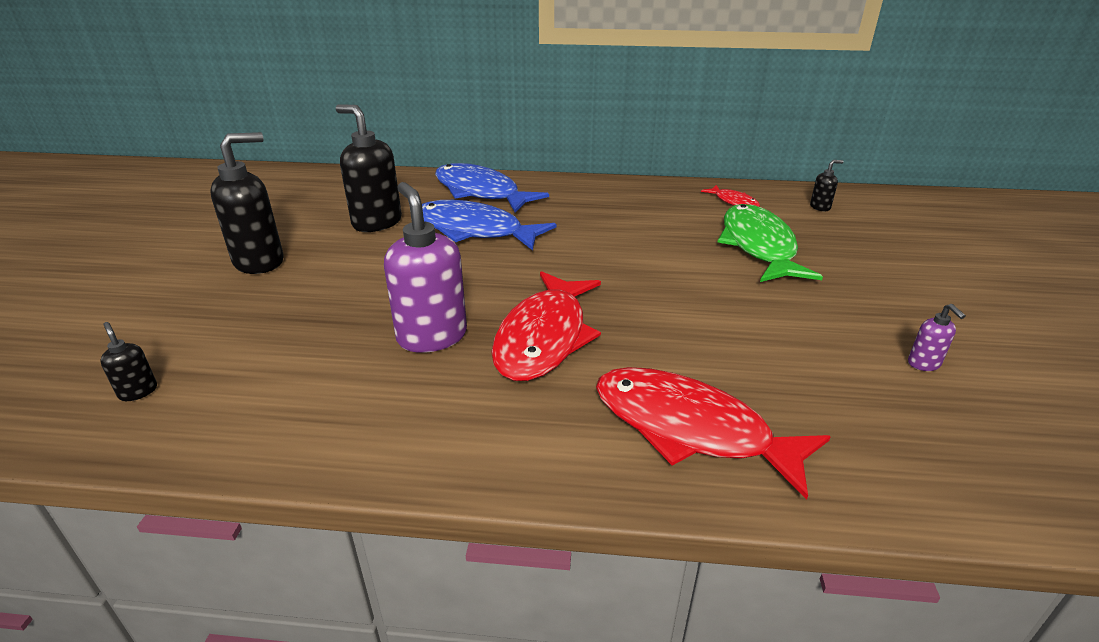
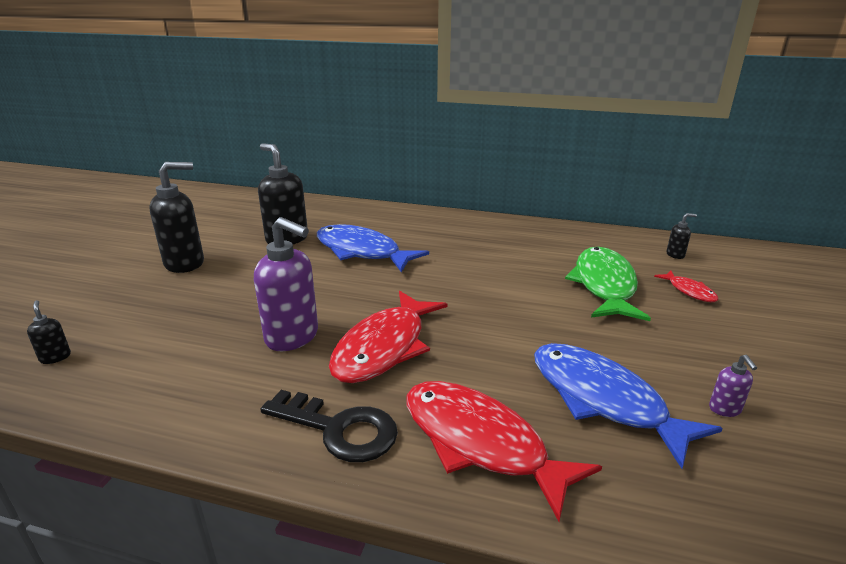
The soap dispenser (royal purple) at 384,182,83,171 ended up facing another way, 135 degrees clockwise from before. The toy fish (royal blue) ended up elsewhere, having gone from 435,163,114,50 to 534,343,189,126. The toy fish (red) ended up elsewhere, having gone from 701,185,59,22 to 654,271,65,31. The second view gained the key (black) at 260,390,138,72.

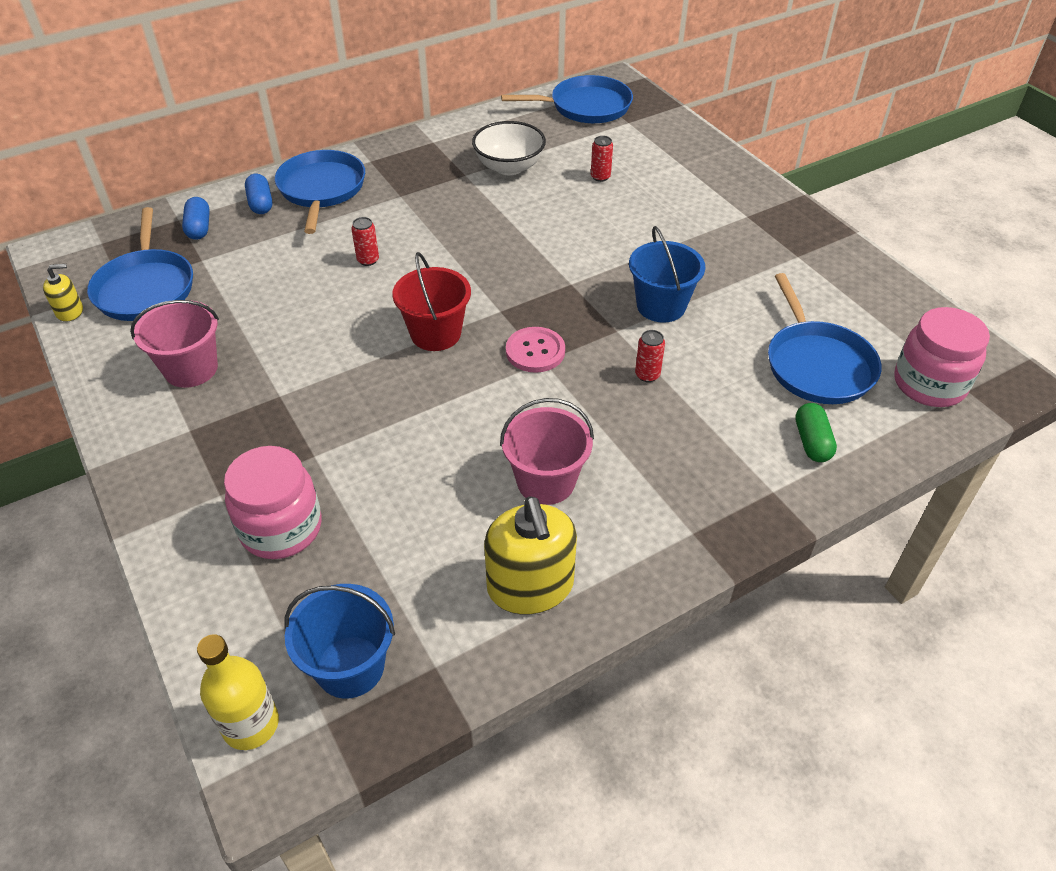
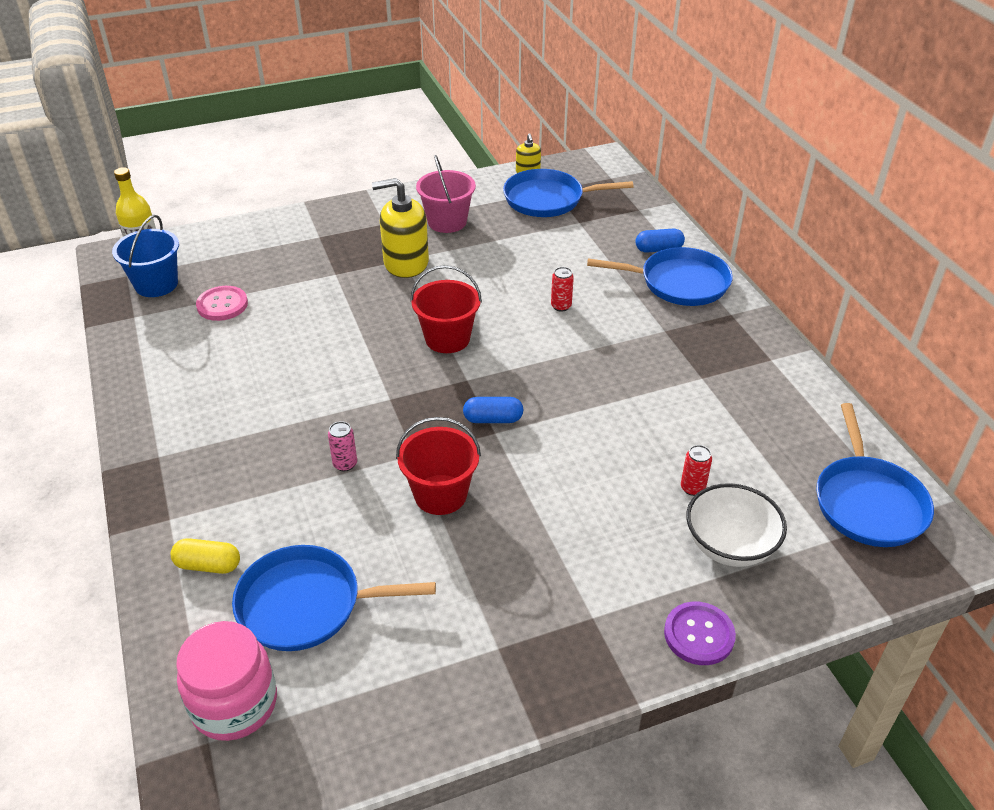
The pill shape (royal blue) ended up elsewhere, having gone from 182,197,28,43 to 463,397,60,26. The second view lost the jar (pink) at 224,446,97,113. The deep dish (white) ended up elsewhere, having gone from 472,121,74,54 to 686,483,101,84. The soap dispenser (golden) ended up elsewhere, having gone from 484,496,93,118 to 372,178,57,100. The second view lost the sand bucket (pink) at 500,398,94,107. The shirt button (pink) ended up elsewhere, having gone from 506,327,59,46 to 196,286,52,35. What was the sand bucket (royal blue) at 629,226,76,97 turned into the sand bucket (red) at 396,417,85,98. What was the can (red) at 635,330,30,52 turned into the can (pink) at 328,421,29,50. What was the pill shape (leaf-green) at 795,403,42,59 turned into the pill shape (golden) at 170,538,70,36. The second view gained the shirt button (royal purple) at 664,602,72,63.

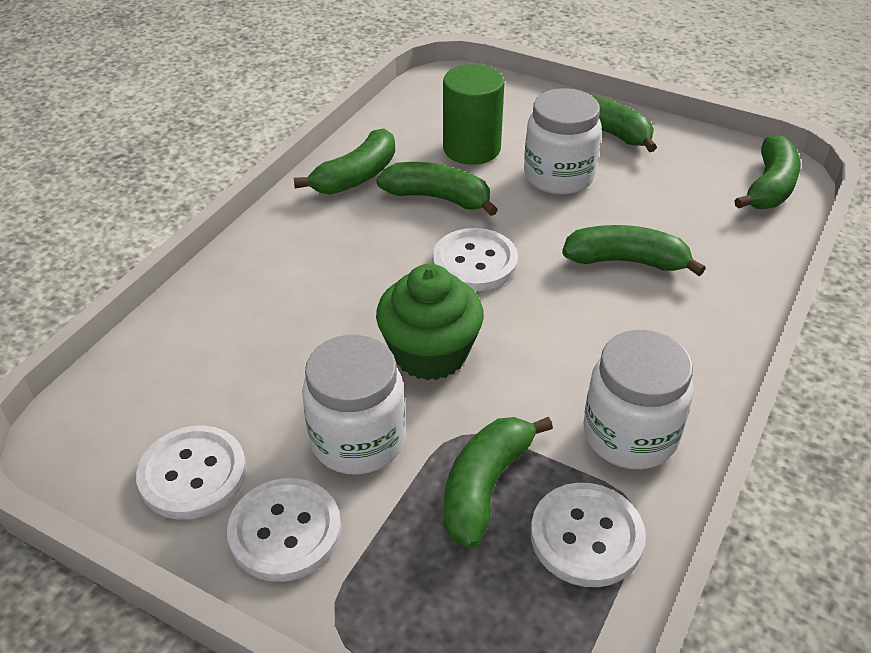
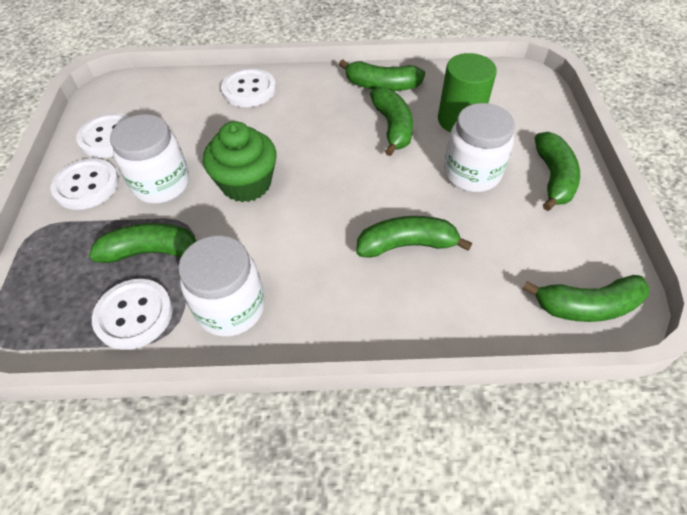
The shirt button (white) ended up elsewhere, having gone from 433,228,85,63 to 221,68,55,39. The banana (leaf-green) at 562,225,144,51 ended up facing another way, 75 degrees counterclockwise from before.

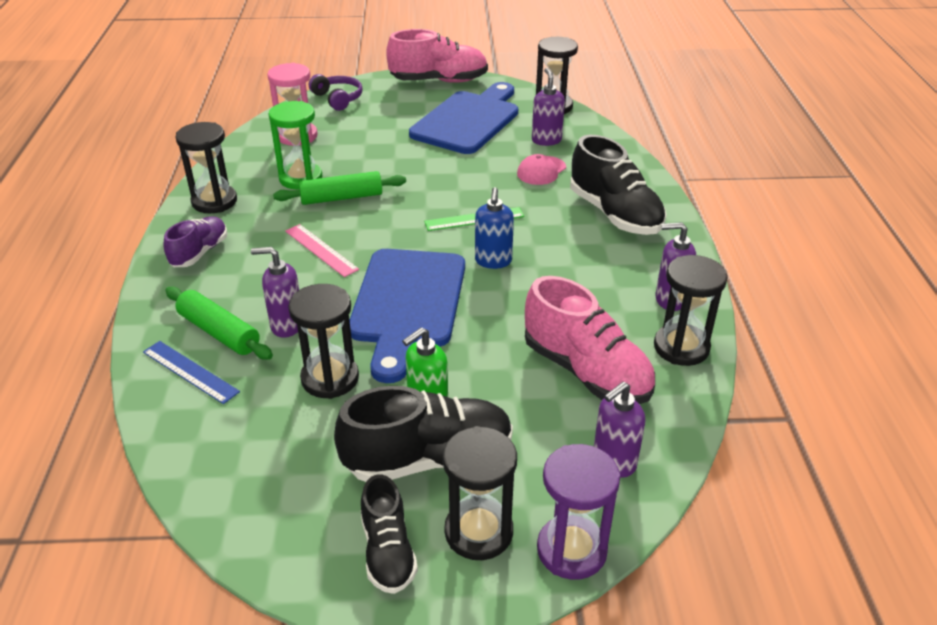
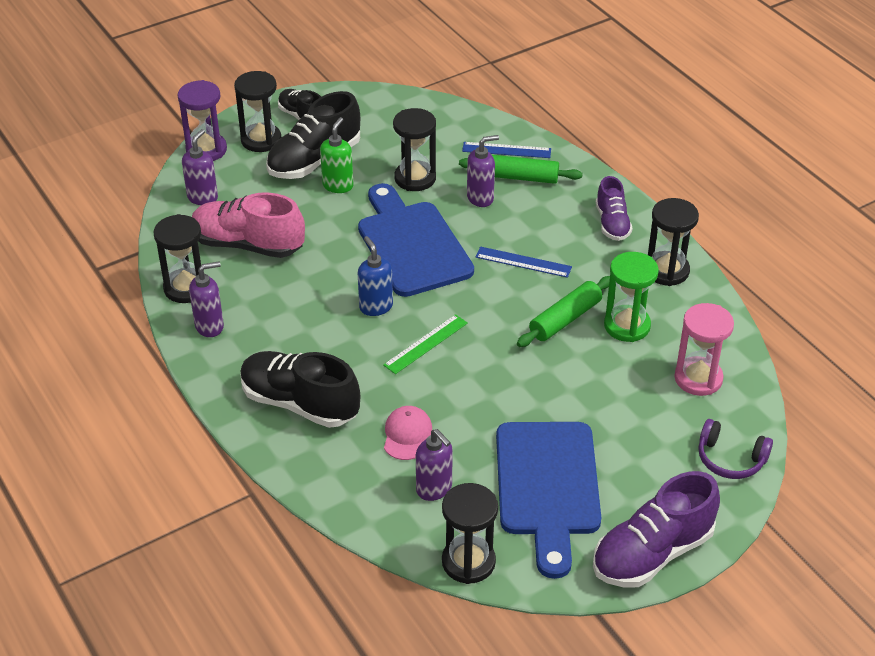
What was the ruler (pink) at 285,224,74,53 turned into the ruler (royal blue) at 476,246,96,32. What was the lace-up shoe (pink) at 386,29,102,54 turned into the lace-up shoe (royal purple) at 593,471,127,116.

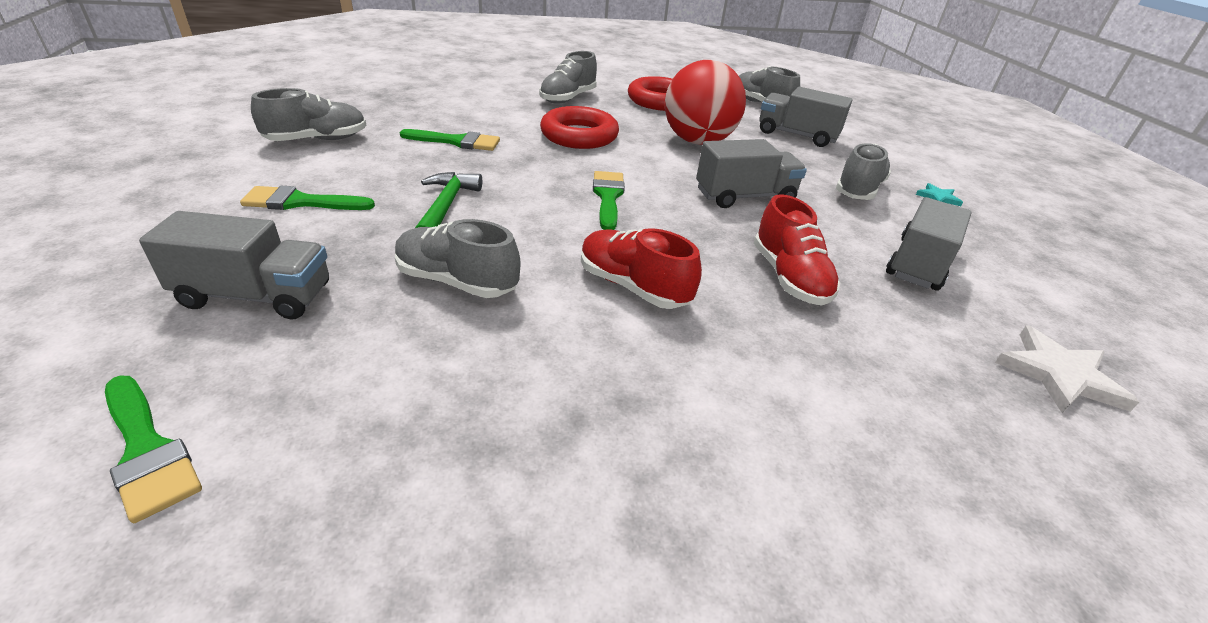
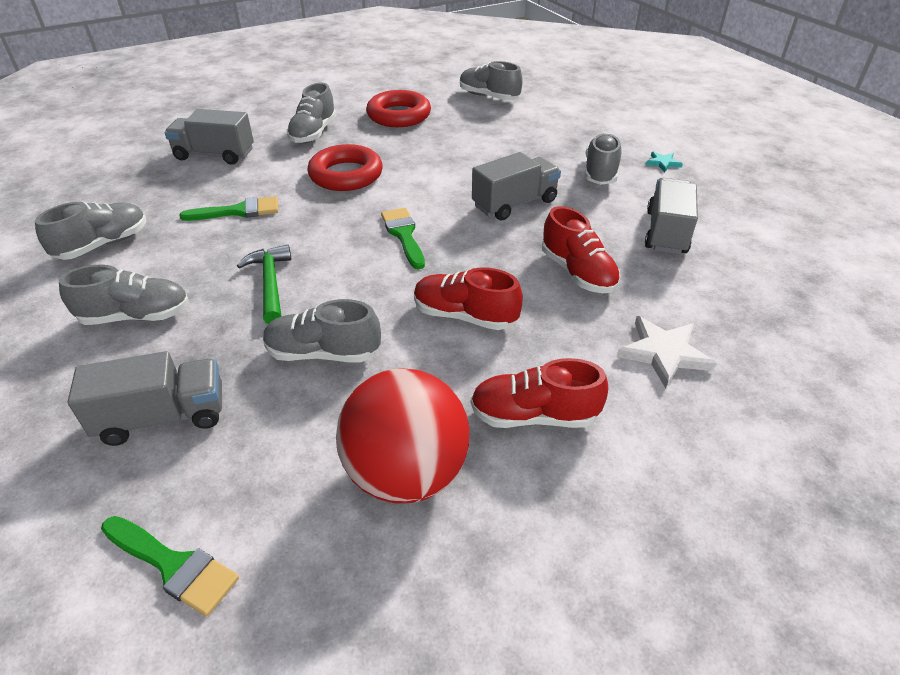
Where the paintbrush (leaf-green) stood at 240,186,135,24, the lace-up shoe (gray) came to stand at 59,265,130,60. The ball (red) ended up elsewhere, having gone from 665,60,81,85 to 336,368,133,135. The truck (gray) ended up elsewhere, having gone from 759,87,94,60 to 164,109,90,56. The star (white) ended up elsewhere, having gone from 995,325,144,88 to 617,316,100,73. The second view gained the lace-up shoe (red) at 471,358,137,70.

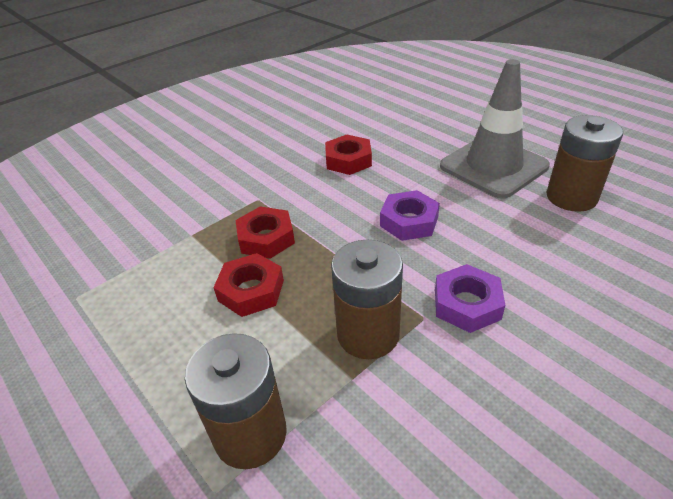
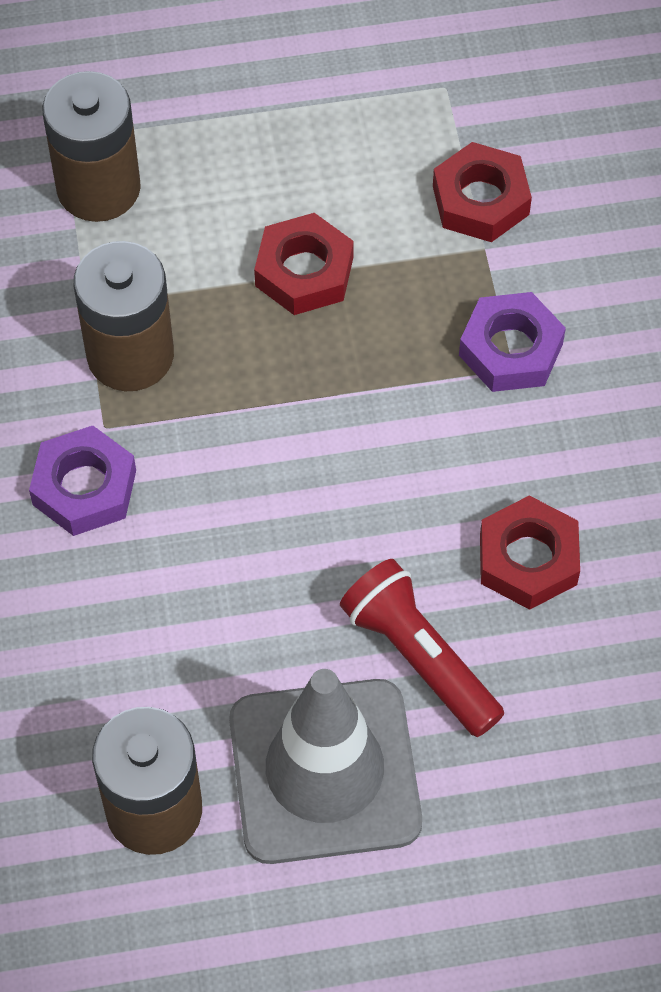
The nut (red) ended up elsewhere, having gone from 235,206,60,53 to 433,142,99,100. The nut (royal purple) ended up elsewhere, having gone from 380,190,60,51 to 459,292,107,100. The second view gained the pocket torch (red) at 340,559,164,178.

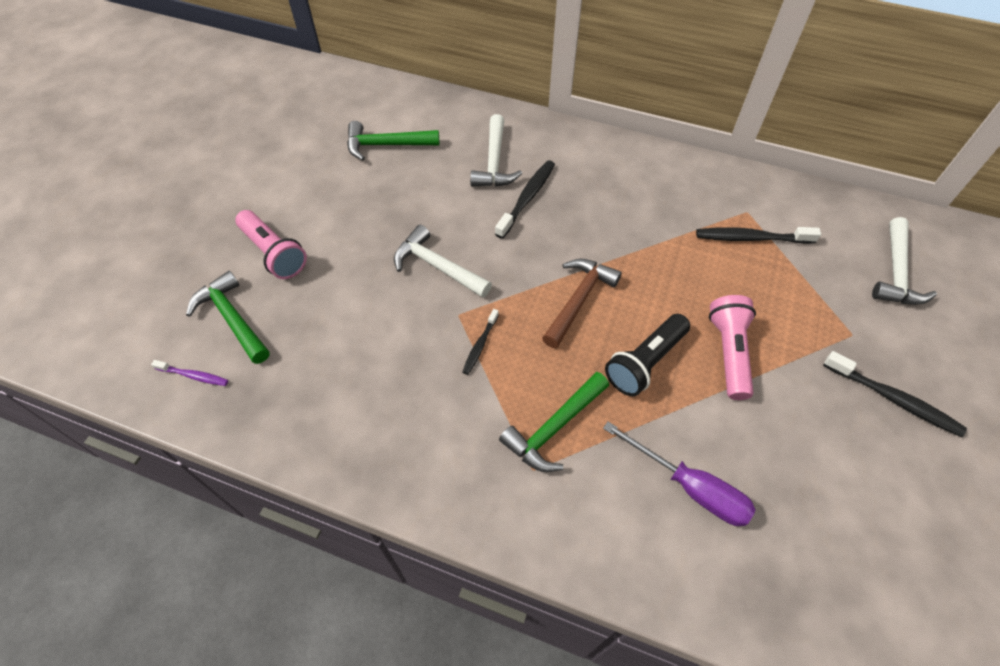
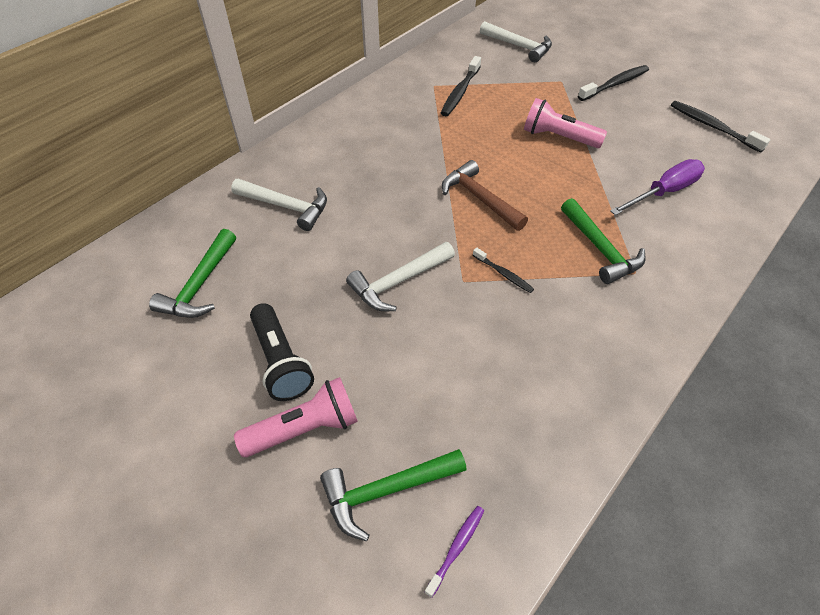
The tooth brush (black) ended up elsewhere, having gone from 495,160,60,79 to 671,101,99,52. The pocket torch (black) ended up elsewhere, having gone from 605,314,85,82 to 250,303,64,98.

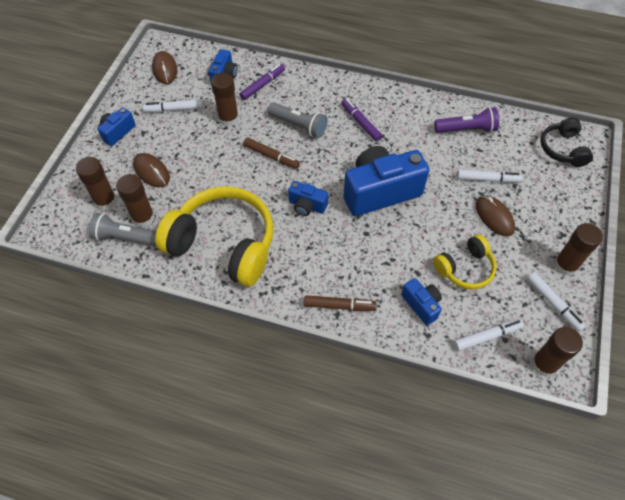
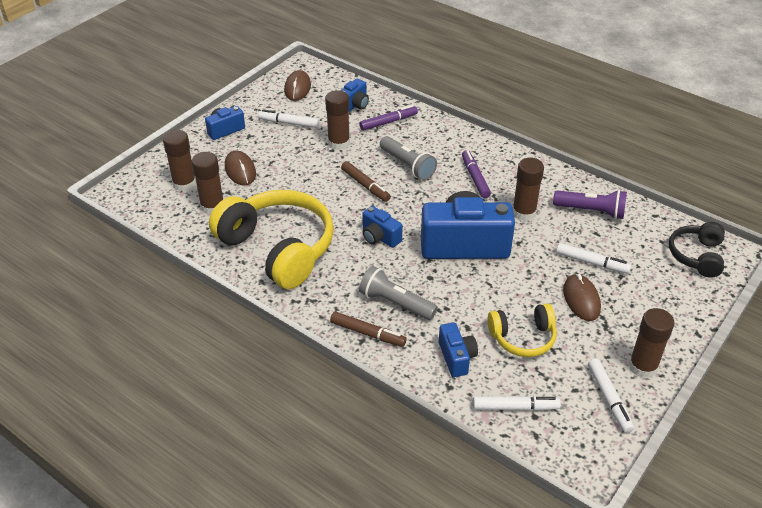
The pocket torch (gray) ended up elsewhere, having gone from 89,213,68,33 to 359,266,79,54. The glue (dark brown) ended up elsewhere, having gone from 531,327,52,50 to 513,158,31,63.

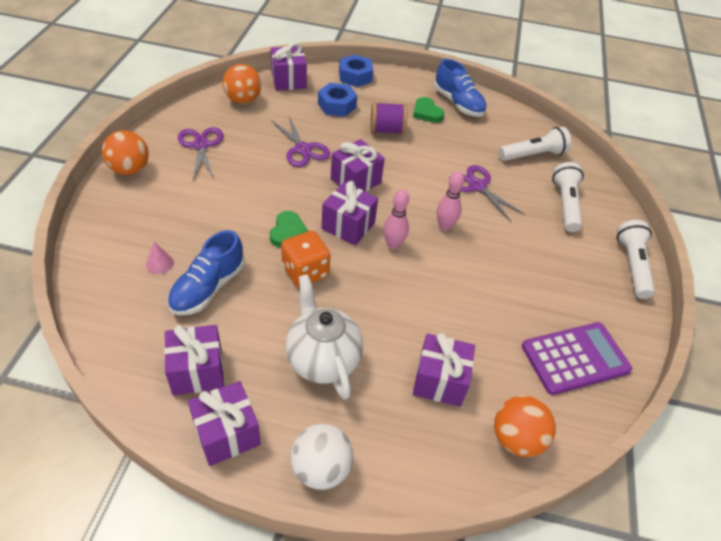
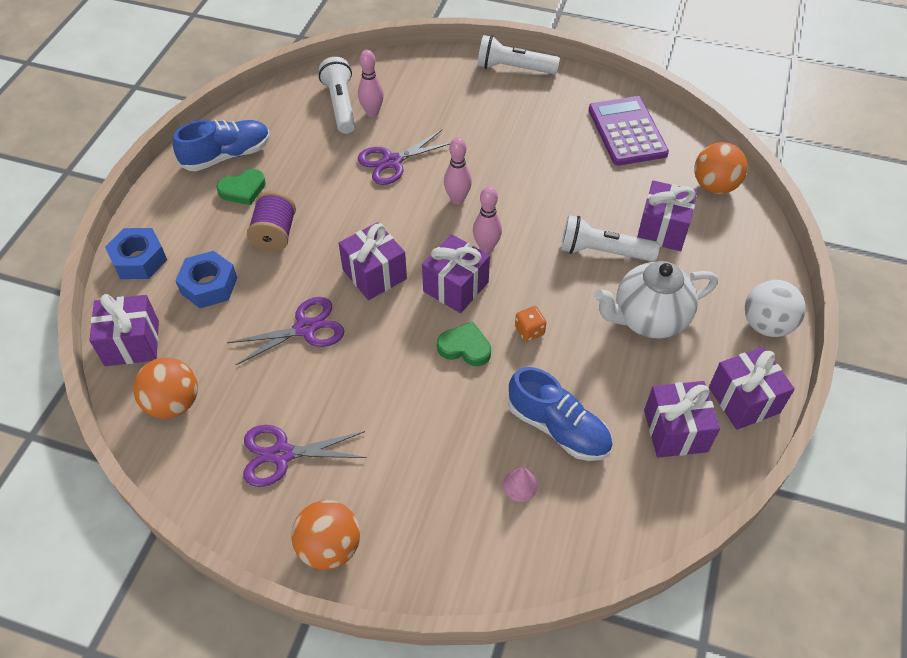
The size of the game die (orange-coloured) at 281,231,49,56 changed by a factor of 0.54. The pocket torch (white) ended up elsewhere, having gone from 552,162,32,70 to 561,215,99,47. The second view gained the skittle (pink) at 358,50,26,67.

